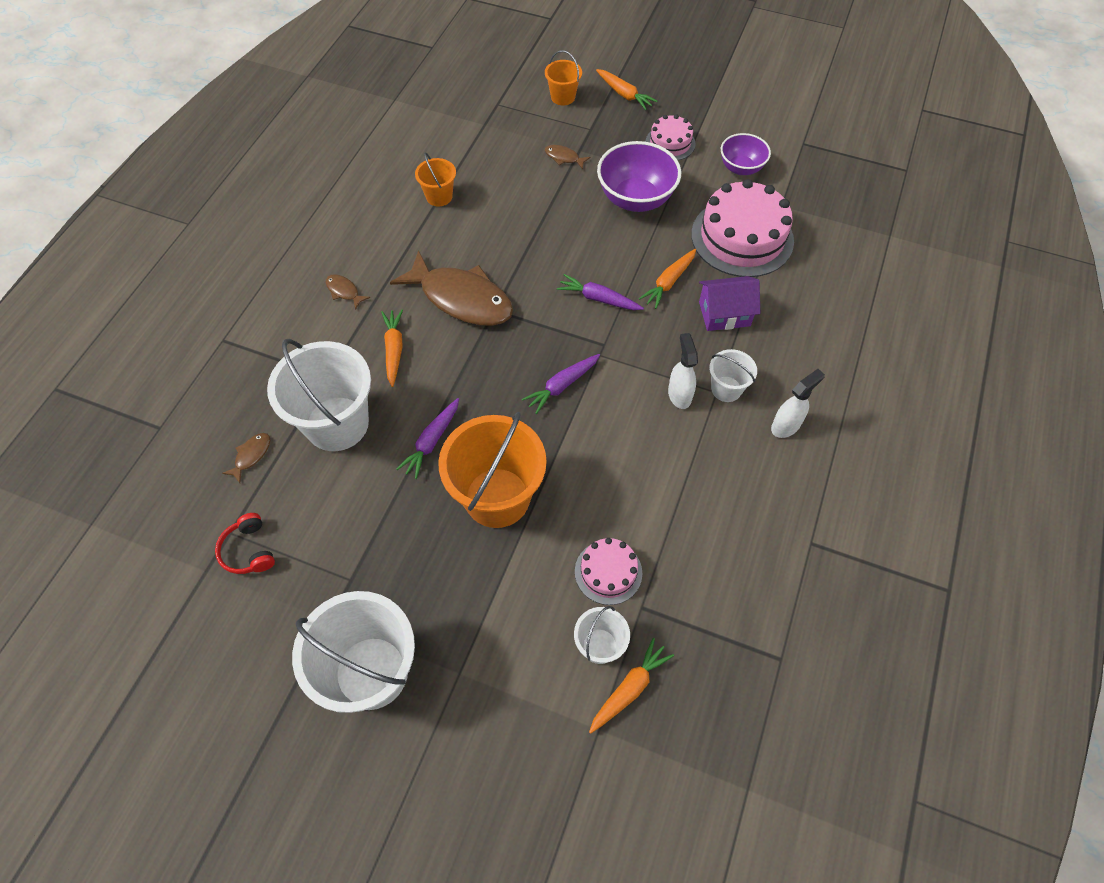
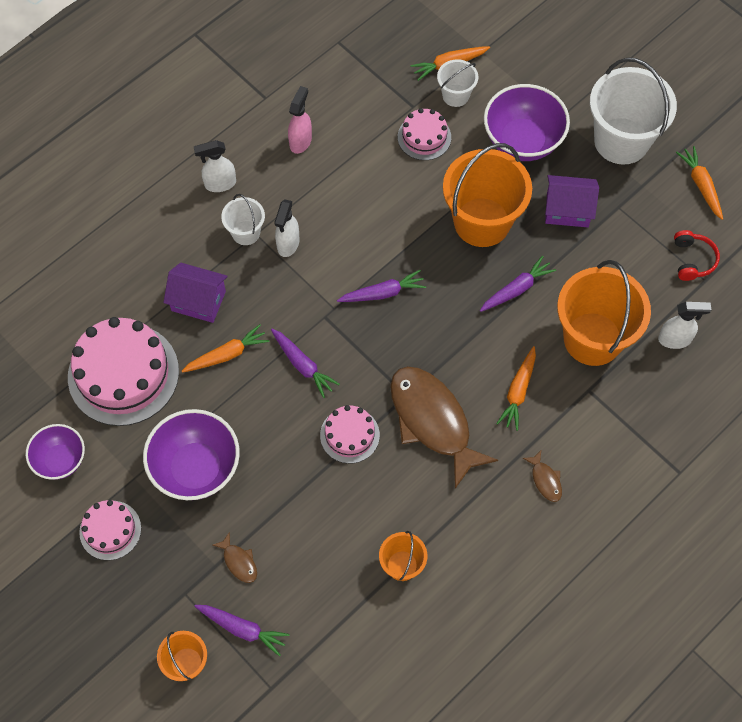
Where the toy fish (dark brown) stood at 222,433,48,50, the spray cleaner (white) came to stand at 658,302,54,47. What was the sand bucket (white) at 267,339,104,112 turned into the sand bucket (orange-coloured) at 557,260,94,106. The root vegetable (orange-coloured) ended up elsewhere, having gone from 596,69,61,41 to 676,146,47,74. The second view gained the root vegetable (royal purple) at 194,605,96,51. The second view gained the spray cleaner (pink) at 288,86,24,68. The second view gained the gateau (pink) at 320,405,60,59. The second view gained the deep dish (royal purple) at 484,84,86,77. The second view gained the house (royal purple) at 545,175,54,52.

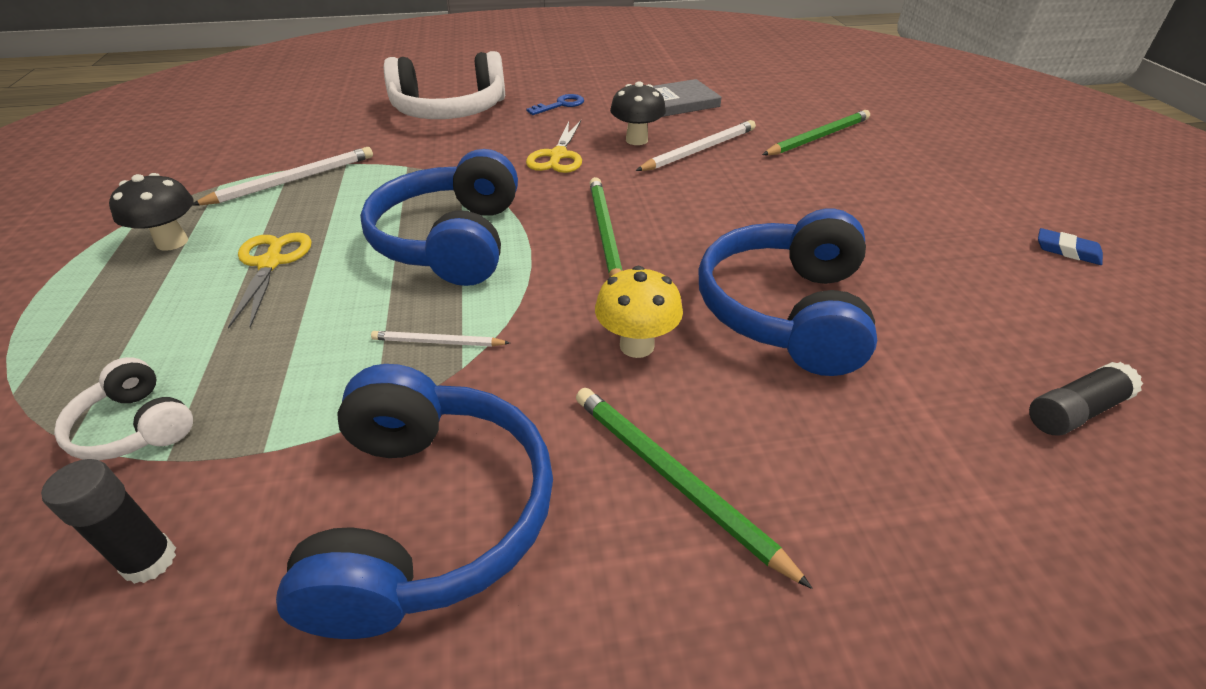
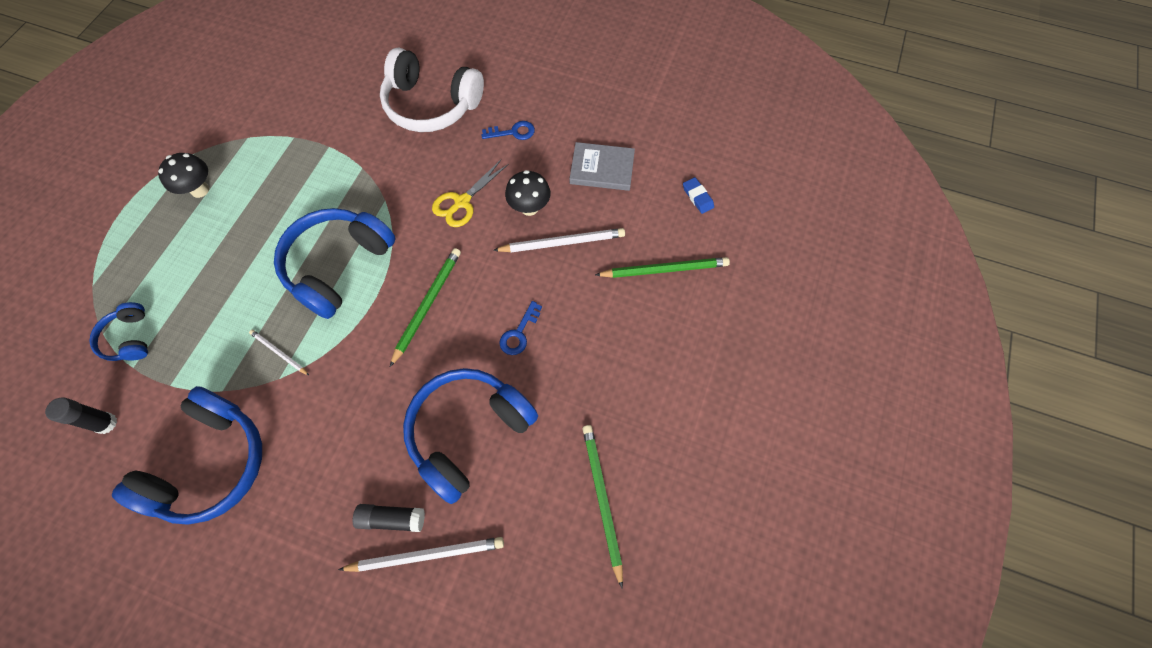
What was the headset (white) at 54,357,139,103 turned into the headset (royal blue) at 89,302,59,59. The pencil (white) ended up elsewhere, having gone from 193,147,180,58 to 338,537,166,35. The second view lost the pair of scissors (golden) at 228,232,84,96. The pencil (leaf-green) ended up elsewhere, having gone from 576,388,236,201 to 582,425,41,163. The second view lost the fungus (golden) at 595,266,88,92. The glue (black) ended up elsewhere, having gone from 1029,362,114,74 to 353,504,72,28. The gum eraser (royal blue) ended up elsewhere, having gone from 1038,228,65,37 to 683,177,31,37. The second view gained the key (royal blue) at 499,301,43,54.

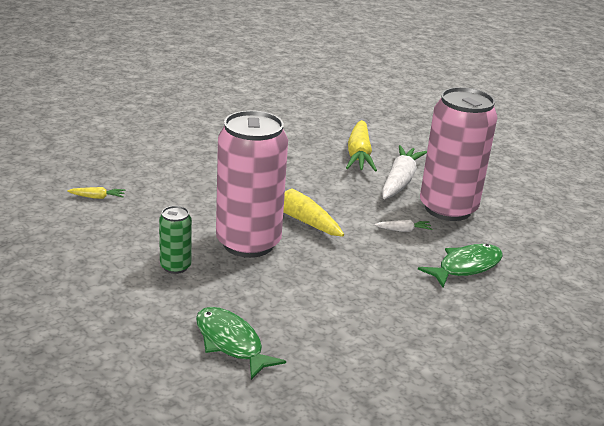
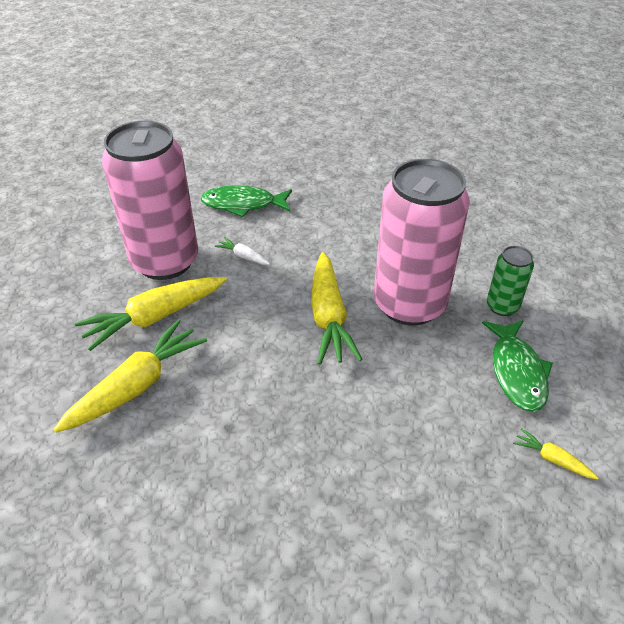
The toy fish (leaf-green) ended up elsewhere, having gone from 196,307,90,73 to 482,320,71,92. What was the root vegetable (white) at 382,145,45,54 turned into the root vegetable (golden) at 75,277,152,74.

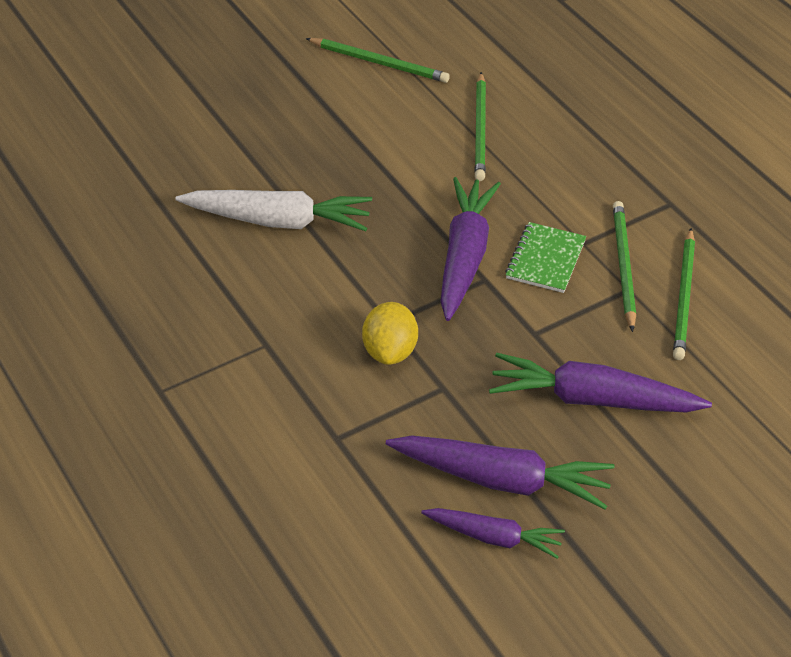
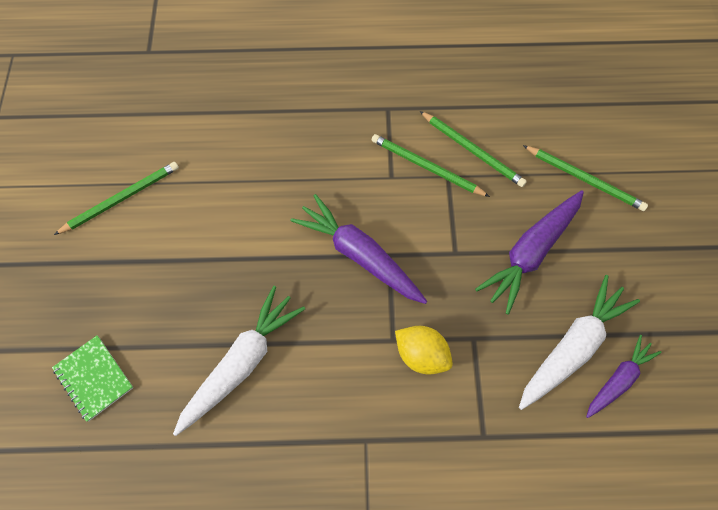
What was the root vegetable (royal purple) at 386,435,229,74 turned into the root vegetable (white) at 519,275,121,135. The pencil (leaf-green) ended up elsewhere, having gone from 474,72,12,109 to 523,145,125,66. The notepad (leaf-green) ended up elsewhere, having gone from 505,222,81,71 to 52,335,81,87.

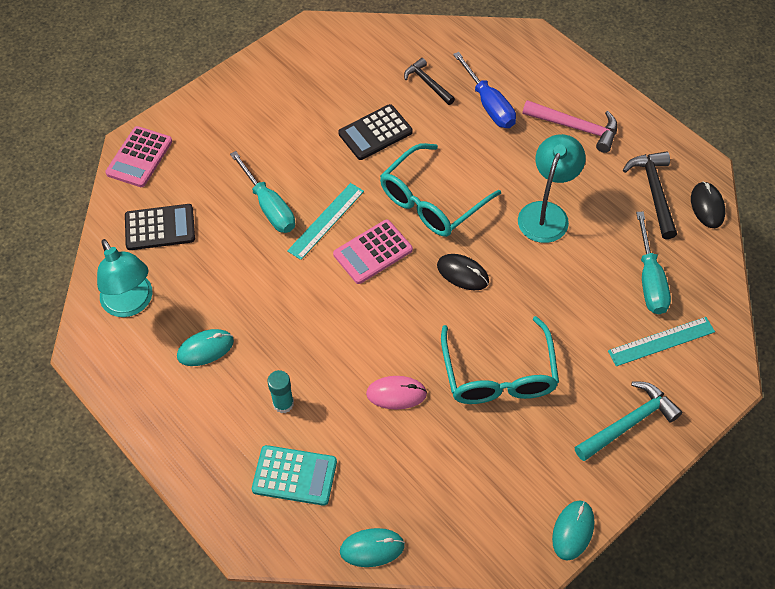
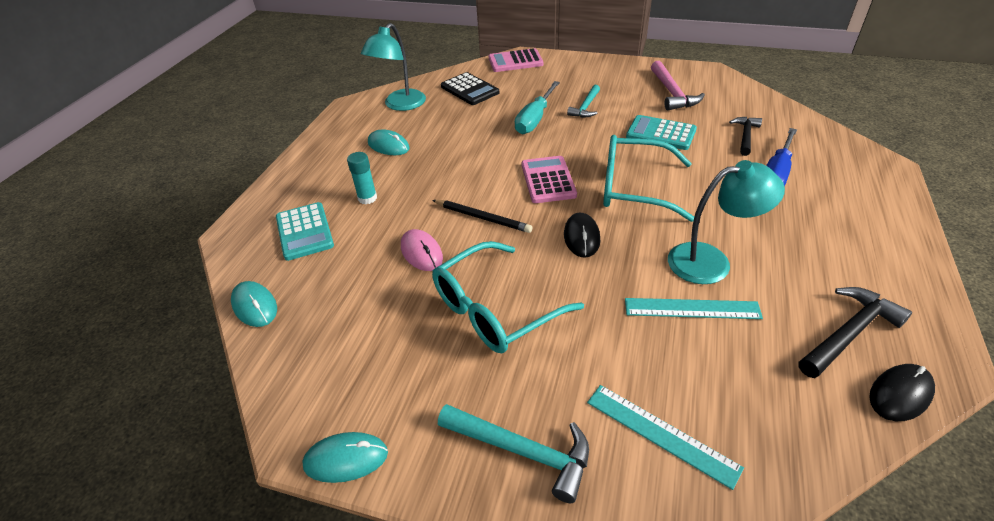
The ruler (aqua) ended up elsewhere, having gone from 287,183,77,77 to 625,298,138,21. The calculator (pink) at 333,219,80,65 ended up facing another way, 60 degrees clockwise from before. What was the calculator (black) at 338,104,75,56 turned into the calculator (aqua) at 626,115,71,35. The carpenter's hammer (pink) ended up elsewhere, having gone from 523,100,95,53 to 651,61,54,49. The second view lost the hand screwdriver (aqua) at 636,212,35,102. The second view gained the pencil (black) at 432,200,100,33. The second view gained the carpenter's hammer (aqua) at 567,85,33,32.

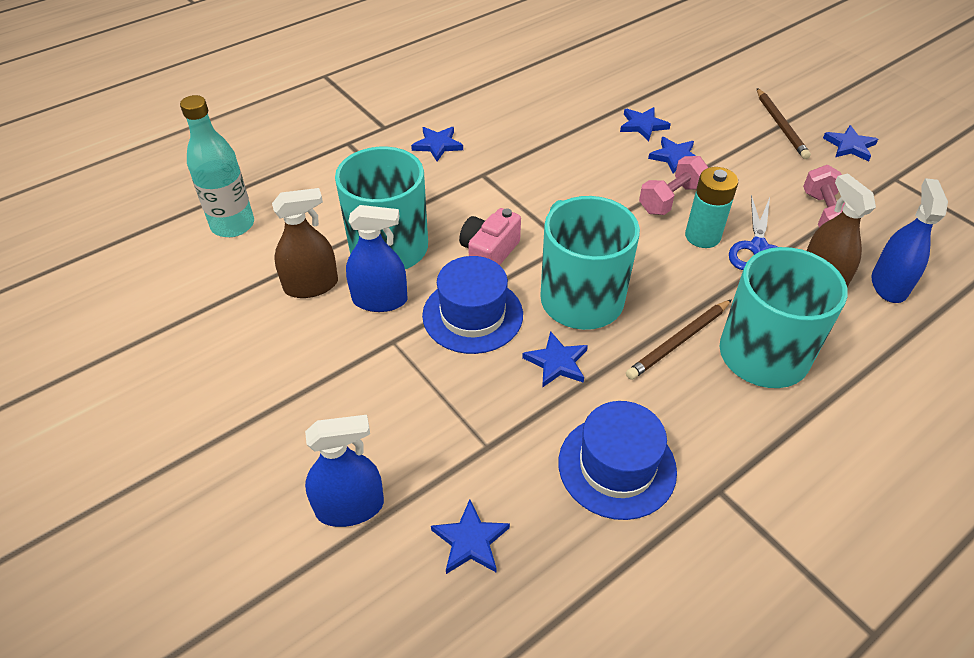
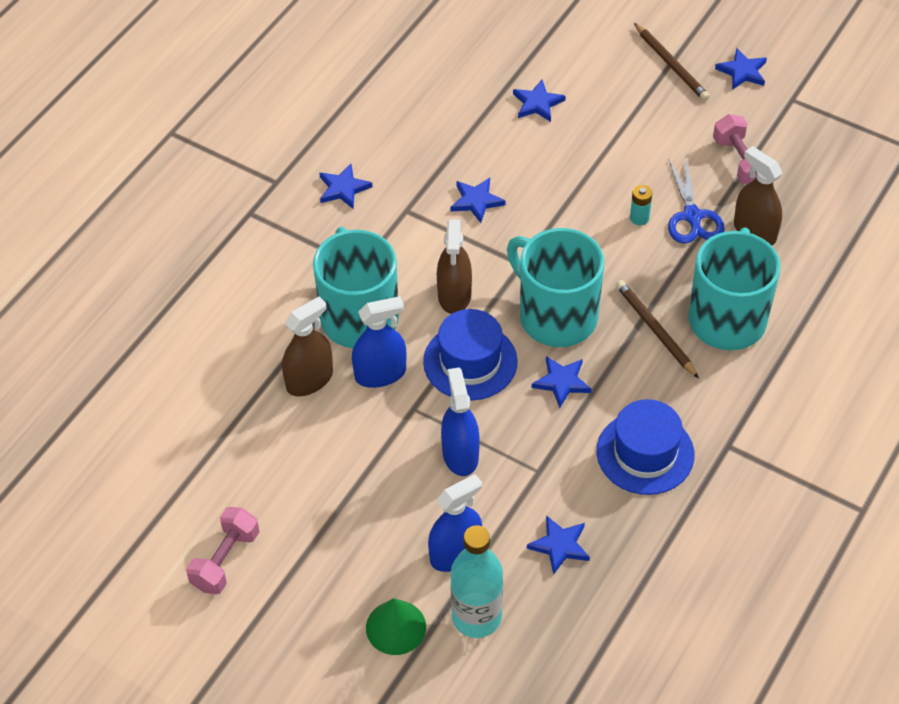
The flask (aqua) ended up elsewhere, having gone from 180,95,74,142 to 450,525,53,113. Where the camera (pink) stood at 459,208,62,57, the spray cleaner (dark brown) came to stand at 437,219,35,95. The pencil (dark brown) at 626,299,106,81 ended up facing another way, 120 degrees clockwise from before. The free weight (pink) ended up elsewhere, having gone from 639,156,70,59 to 186,507,73,87. The star (royal blue) ended up elsewhere, having gone from 648,137,48,37 to 450,178,56,45. The size of the AA battery (aqua) at 685,167,53,81 changed by a factor of 0.57. The spray cleaner (royal blue) ended up elsewhere, having gone from 872,178,76,125 to 441,367,39,109. The second view gained the cone (leaf-green) at 366,598,60,57.

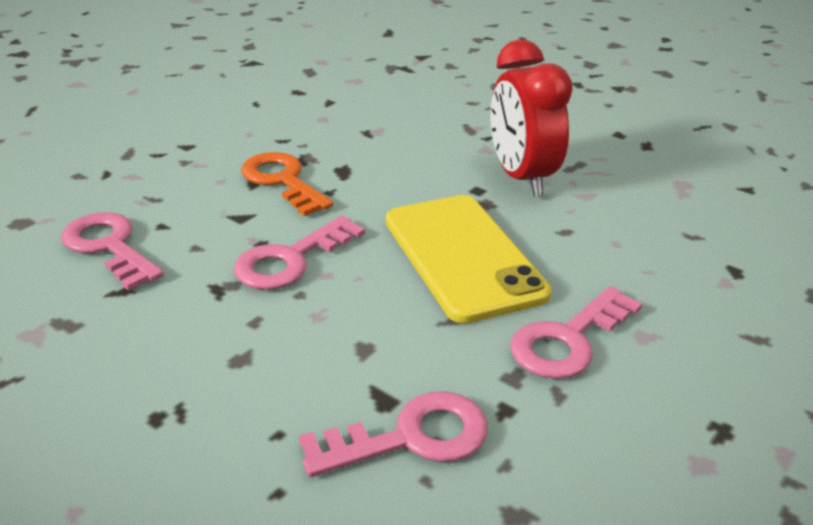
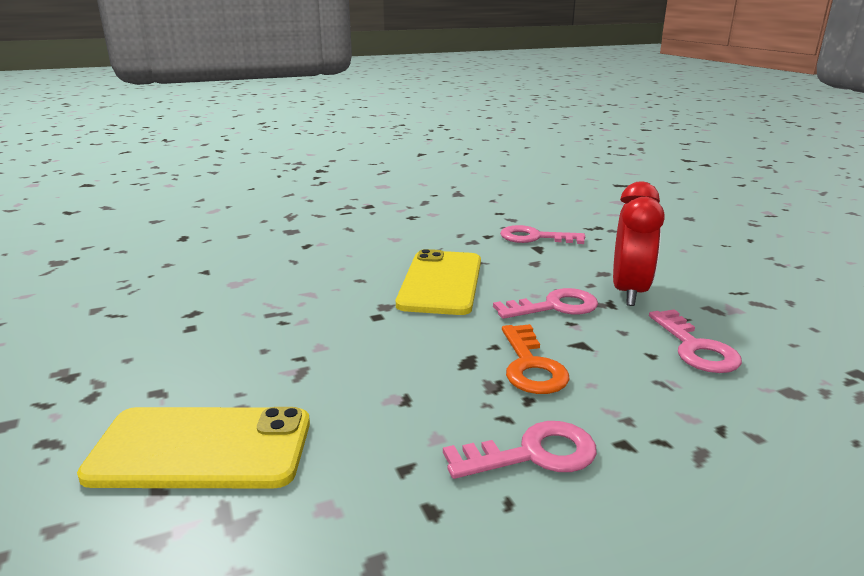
The clock (red) ended up elsewhere, having gone from 490,40,83,157 to 613,182,52,124. The key (pink) ended up elsewhere, having gone from 510,286,132,93 to 443,421,154,58. The second view gained the phone (golden) at 77,407,233,81.

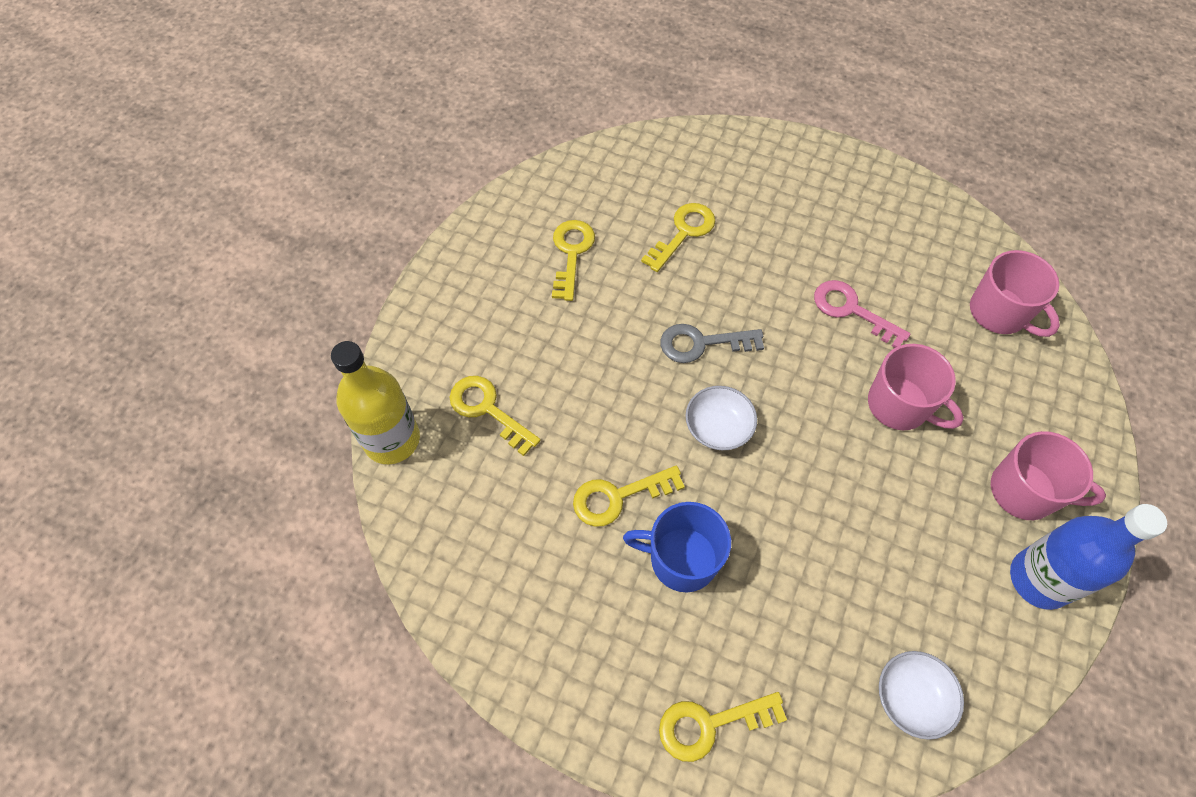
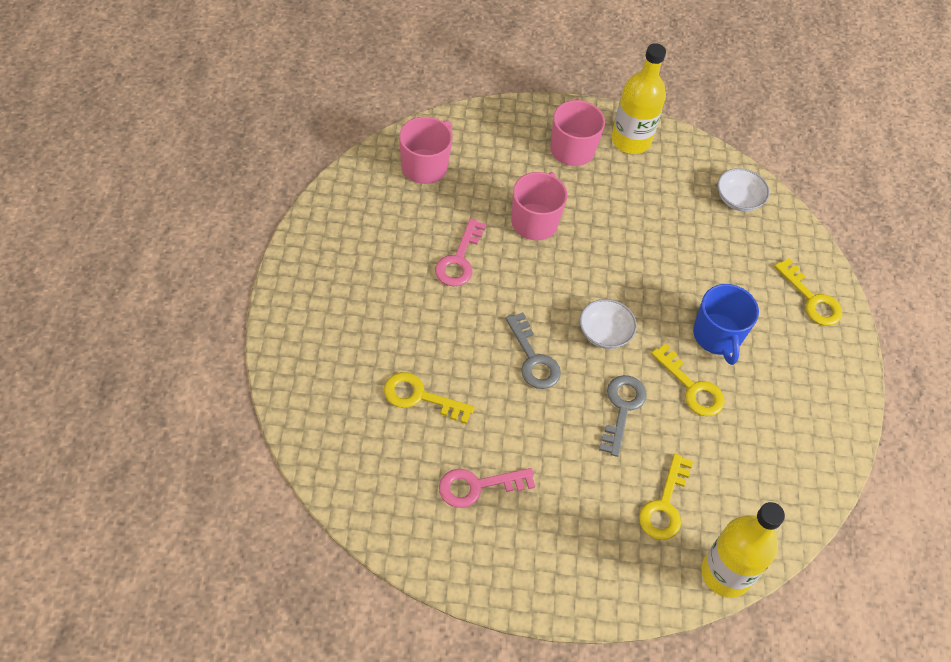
What was the key (golden) at 552,220,43,81 turned into the key (pink) at 439,468,96,40. What was the flask (royal blue) at 1010,504,157,106 turned into the flask (golden) at 611,43,55,111. The second view gained the key (gray) at 599,375,48,82.

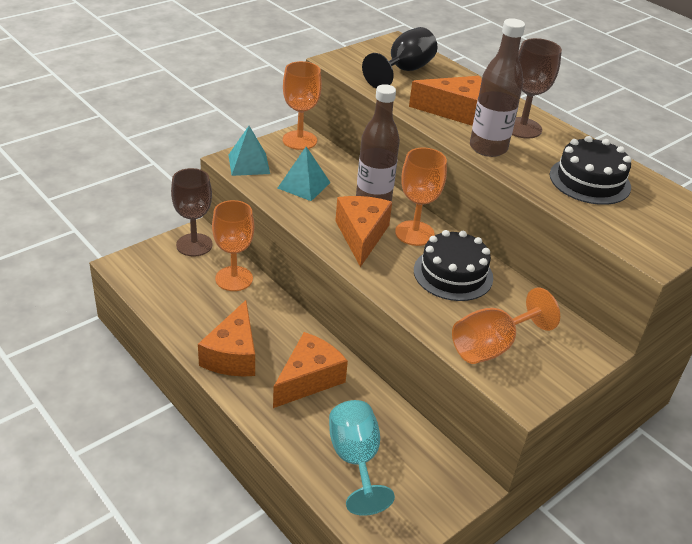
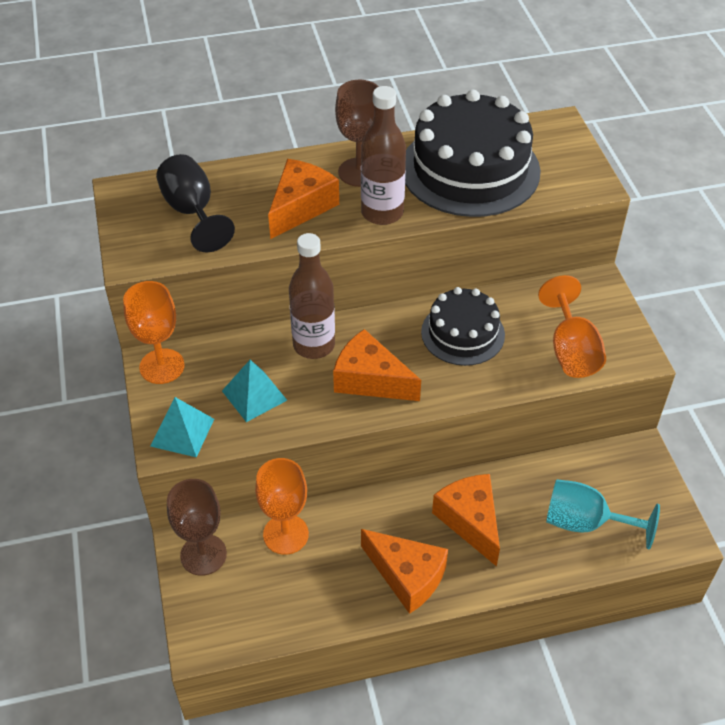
The second view lost the wine glass (orange-coloured) at 395,148,52,98. The size of the gateau (black) at 550,136,81,69 changed by a factor of 1.70.

